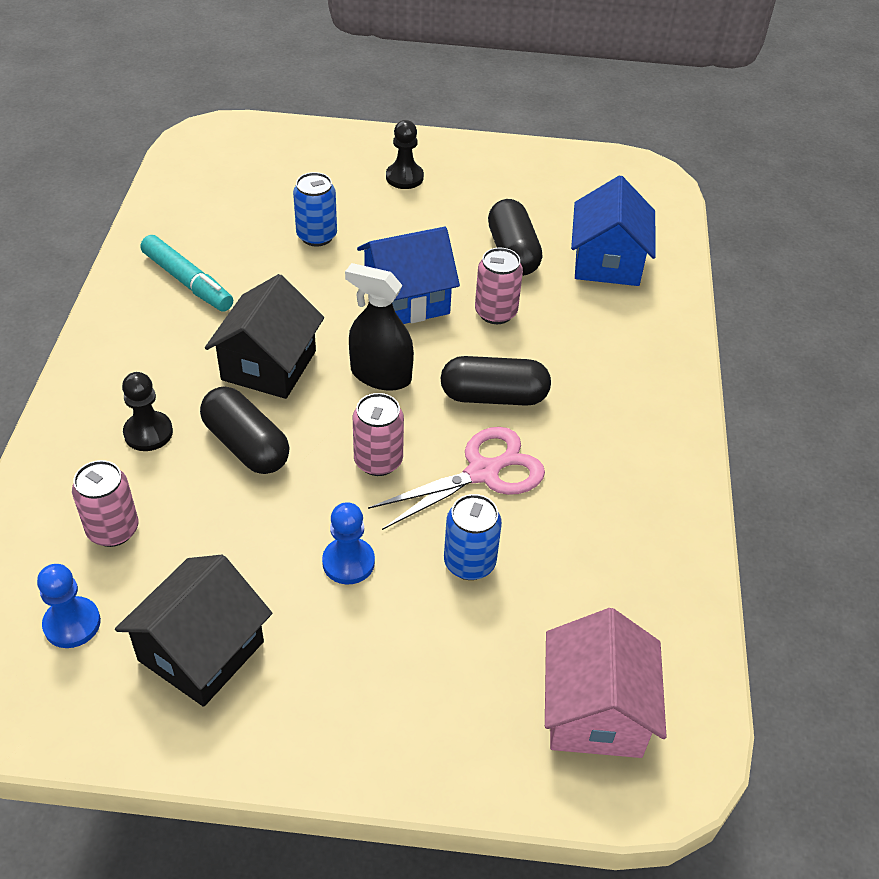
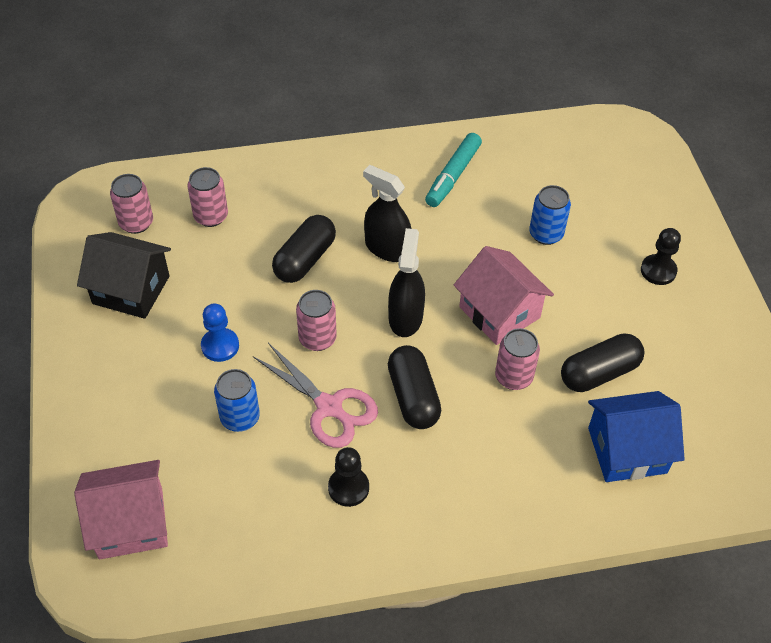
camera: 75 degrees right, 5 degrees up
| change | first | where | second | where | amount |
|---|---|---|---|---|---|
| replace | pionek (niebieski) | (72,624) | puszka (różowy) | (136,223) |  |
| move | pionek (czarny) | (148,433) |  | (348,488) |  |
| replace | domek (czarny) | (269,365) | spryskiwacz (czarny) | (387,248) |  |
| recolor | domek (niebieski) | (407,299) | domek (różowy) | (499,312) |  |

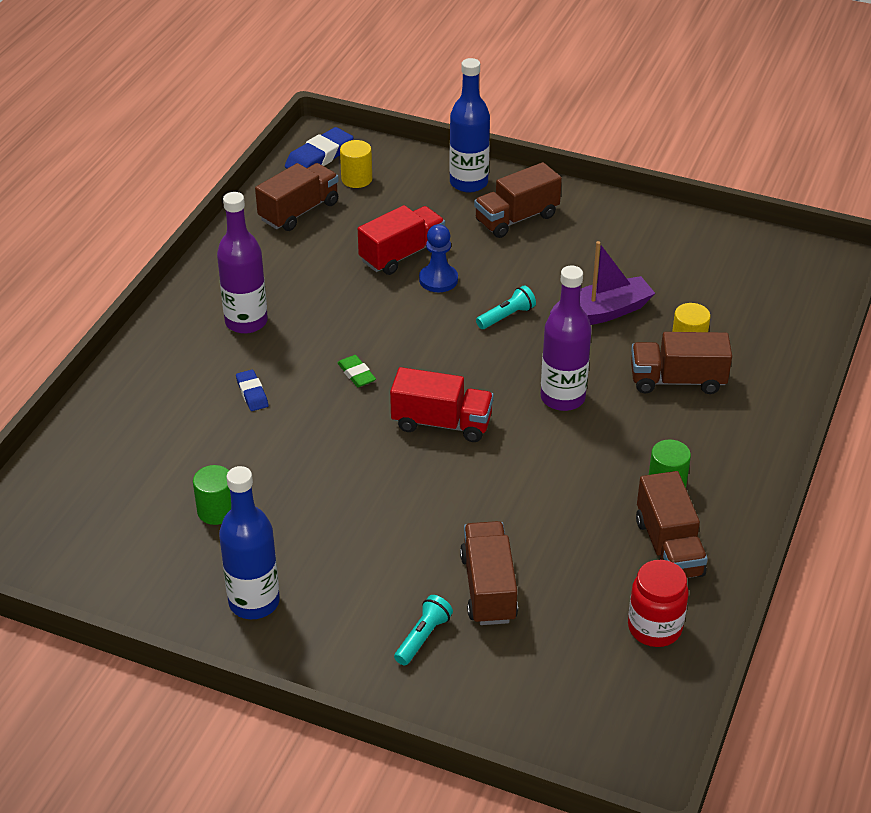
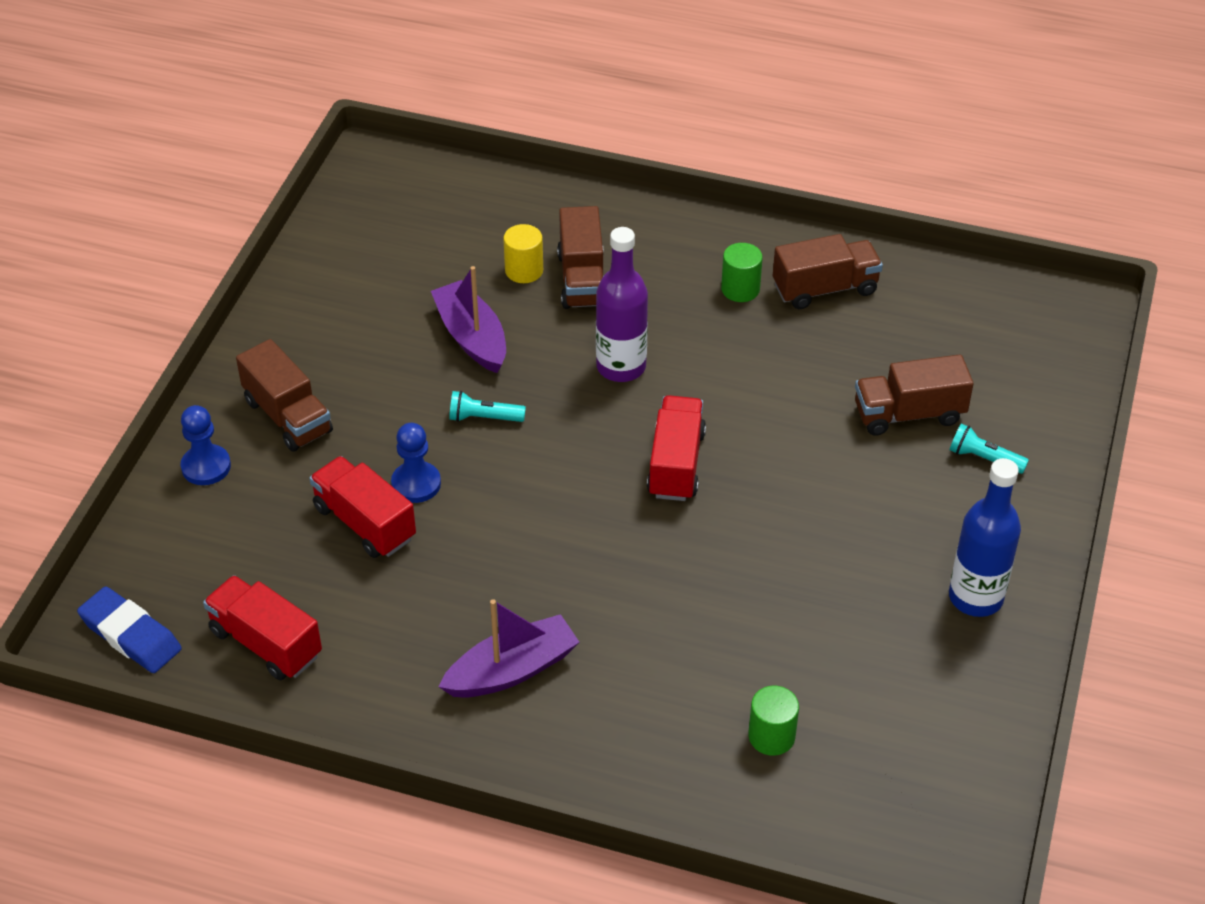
camera: 95 degrees left, 5 degrees up
| change | first | where | second | where | amount |
|---|---|---|---|---|---|
| move | walec (zielony) | (217,511) |  | (771,736) |  |
| replace | butelka (fioletowy) | (246,322) | łódka (fioletowy) | (512,670) |  |
| delete | gumka do mazania (niebieski) | (252,393) |  |  |  |
| recolor | ciężarówka (brązowy) | (299,211) | ciężarówka (czerwony) | (266,643) |  |
| delete | gumka do mazania (zielony) | (356,374) |  |  |  |
| delete | walec (żółty) | (356,179) |  |  |  |
| replace | butelka (niebieski) | (468,183) | pionek (niebieski) | (206,466) |  |
| rotate | latarka (turkusowy) | (506,316) |  | (484,418) | 45 degrees counterclockwise |
| delete | słoik (czerwony) | (654,628) |  |  |  |

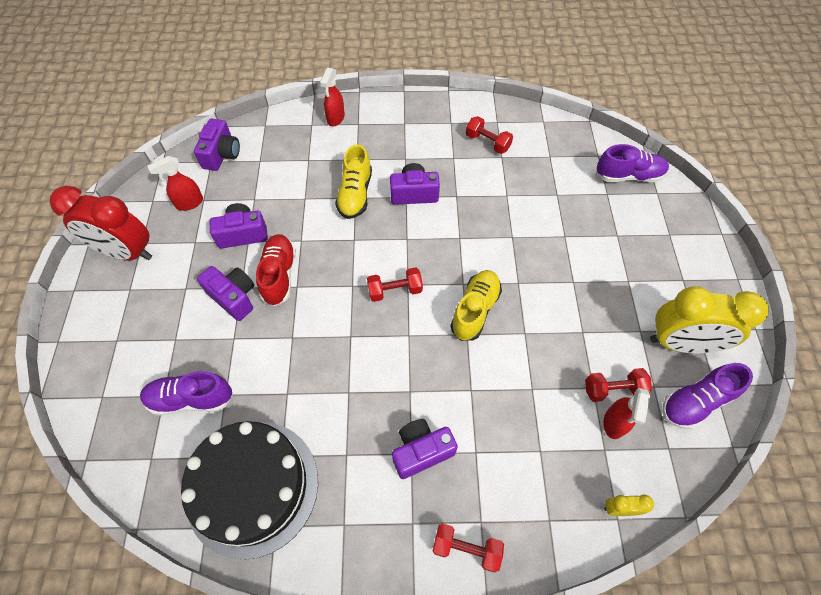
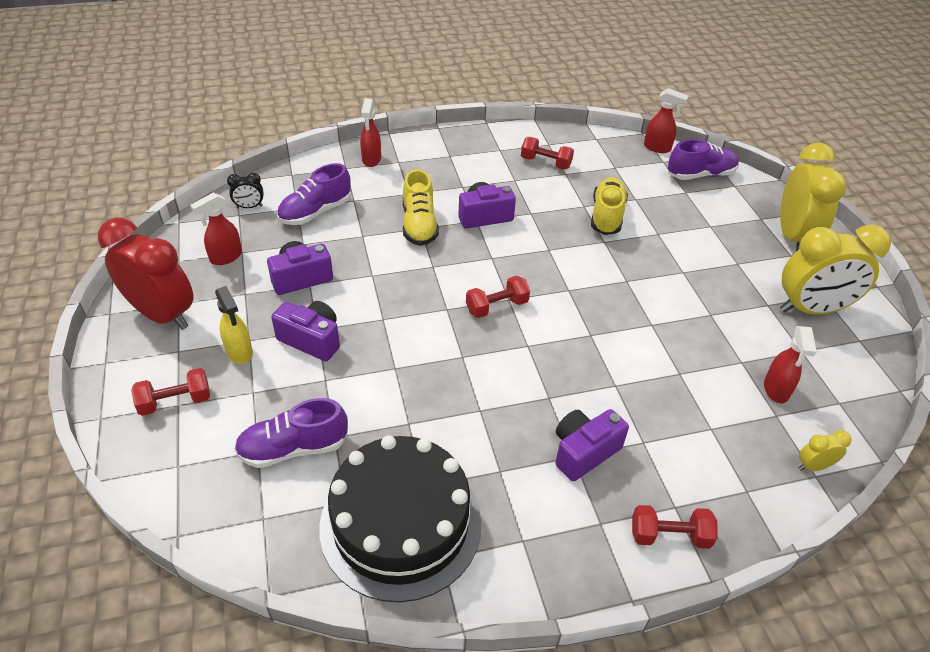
camera: 15 degrees left, 15 degrees down
| change | first | where | second | where | amount |
|---|---|---|---|---|---|
| rotate | budzik (czerwony) | (126,252) |  | (162,315) | 150 degrees counterclockwise |
| replace | aparat fotograficzny (fioletowy) | (221,154) | budzik (czarny) | (249,207) |  |
| delete | but (czerwony) | (279,275) |  |  |  |
| move | but (żółty) | (475,310) |  | (607,216) |  |
| move | hantel (czerwony) | (613,389) |  | (175,401) |  |
| move | but (fioletowy) | (695,402) |  | (315,212) |  |
| insert |  |  | spryskiwacz (żółty) | (239,352) |  |
| insert |  |  | spryskiwacz (czerwony) | (657,148) |  |
| insert |  |  | budzik (żółty) | (793,237) |  |

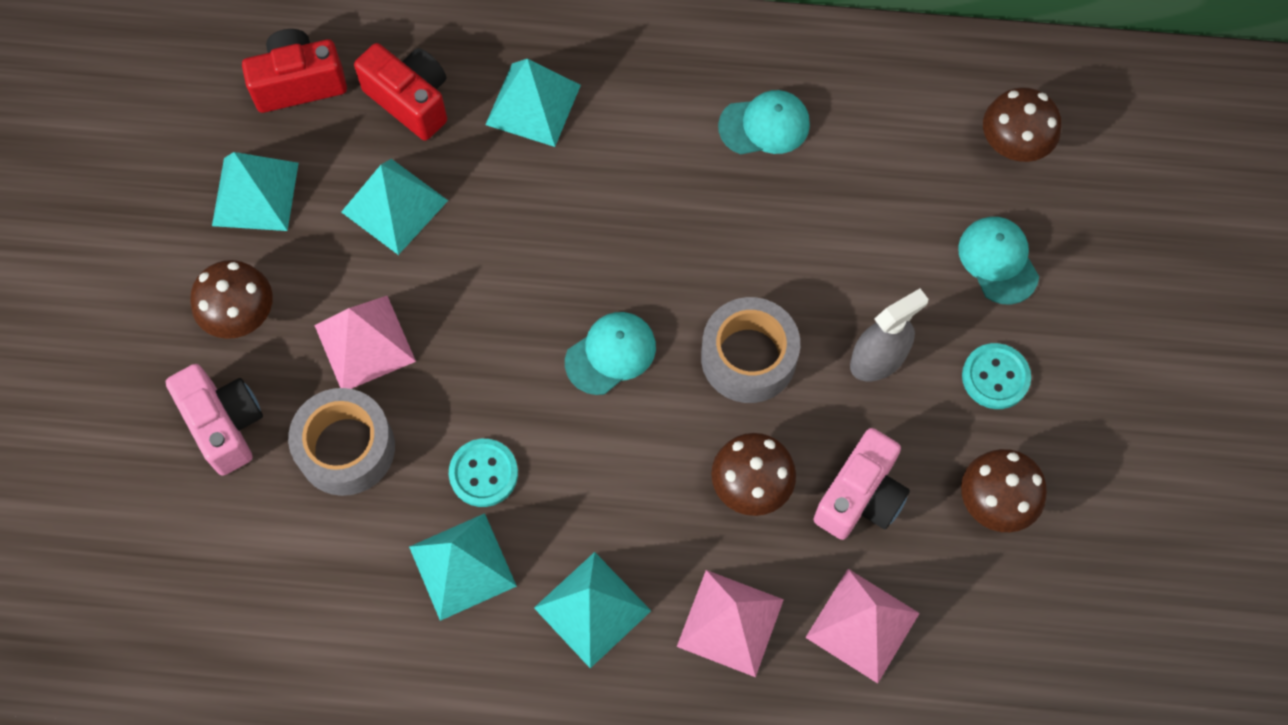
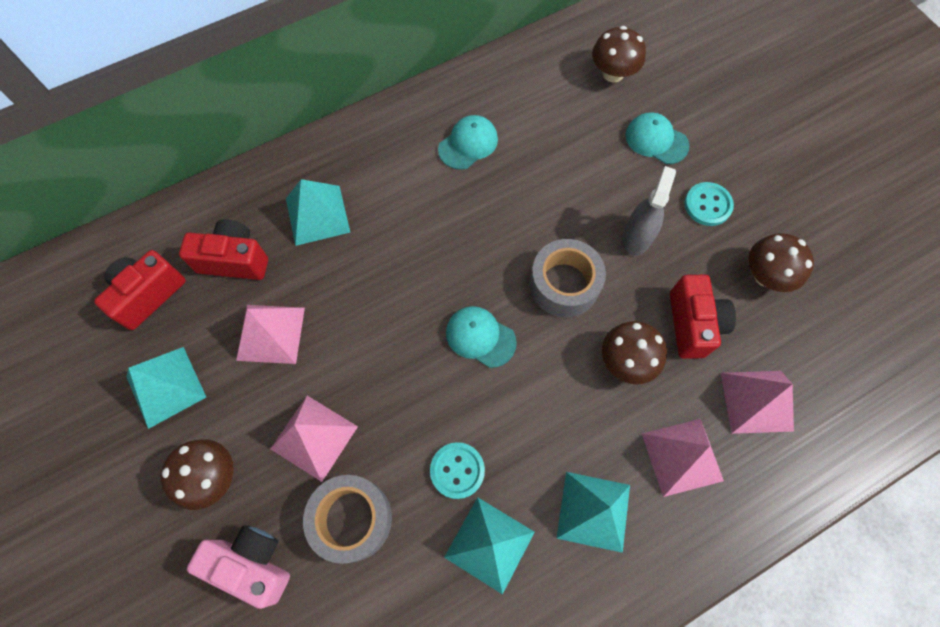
camera: 35 degrees left, 0 degrees up
| change | first | where | second | where | amount |
|---|---|---|---|---|---|
| recolor | piramida (turkusowy) | (395,206) | piramida (różowy) | (271,333) |  |
| rotate | czapka (turkusowy) | (611,354) |  | (480,337) | 75 degrees counterclockwise |
| recolor | aparat fotograficzny (różowy) | (860,497) | aparat fotograficzny (czerwony) | (692,324) |  |

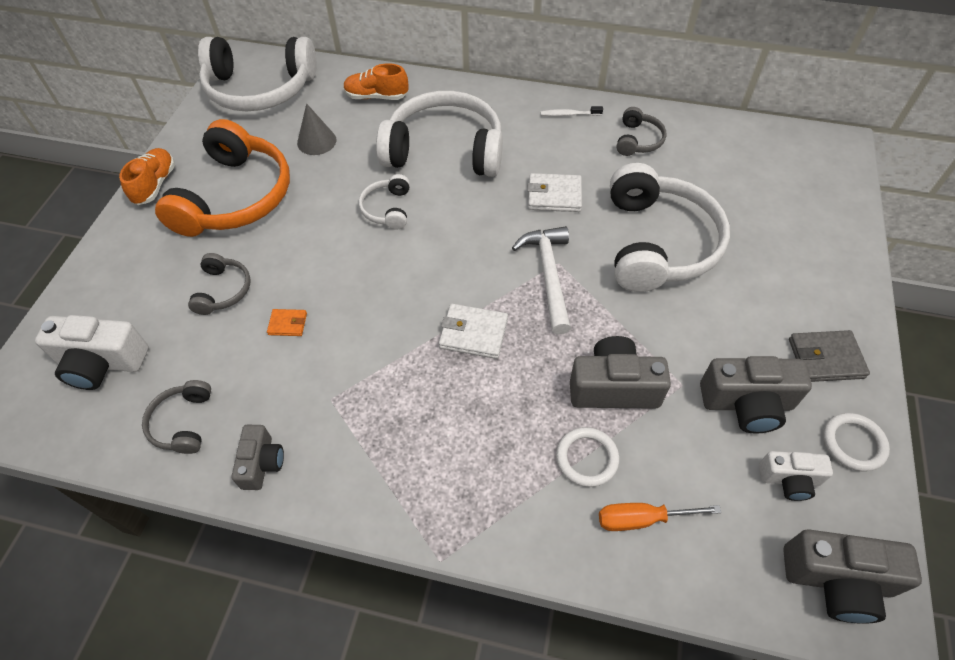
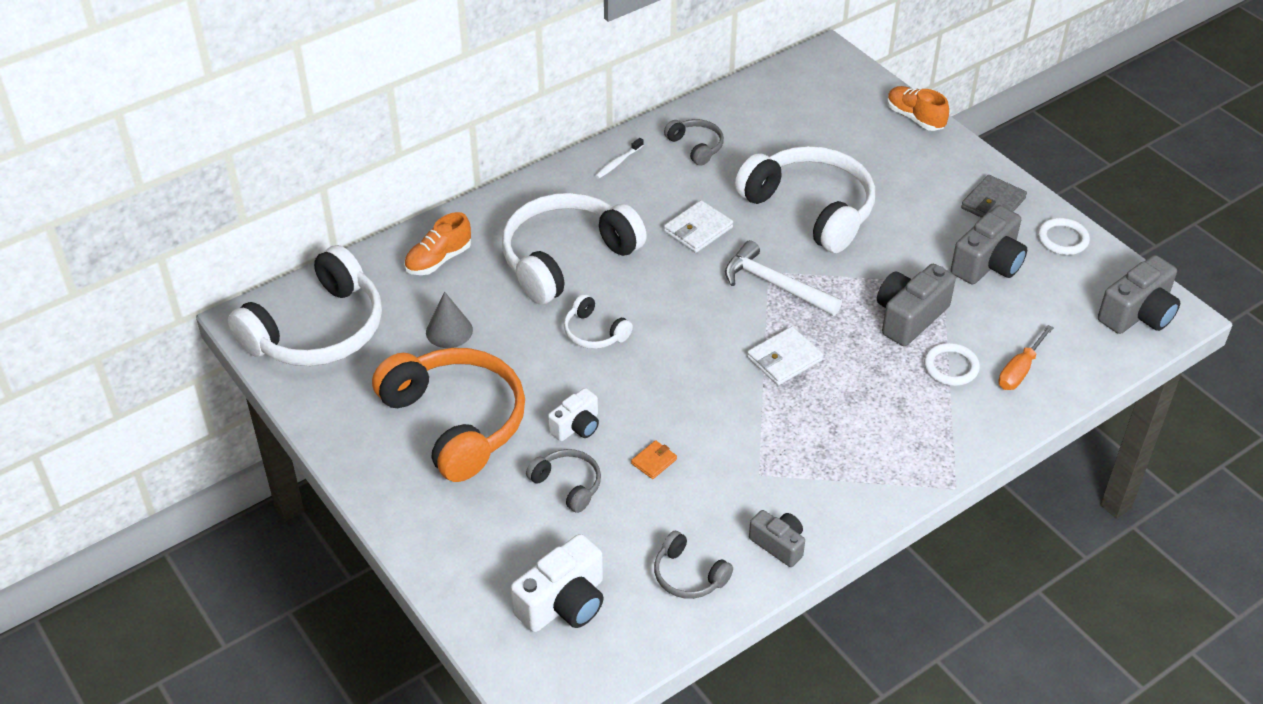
camera: 50 degrees left, 10 degrees down
| change | first | where | second | where | amount |
|---|---|---|---|---|---|
| move | but (pomarańczowy) | (155,185) |  | (915,118) |  |
| move | aparat fotograficzny (biały) | (789,480) |  | (576,426) |  |

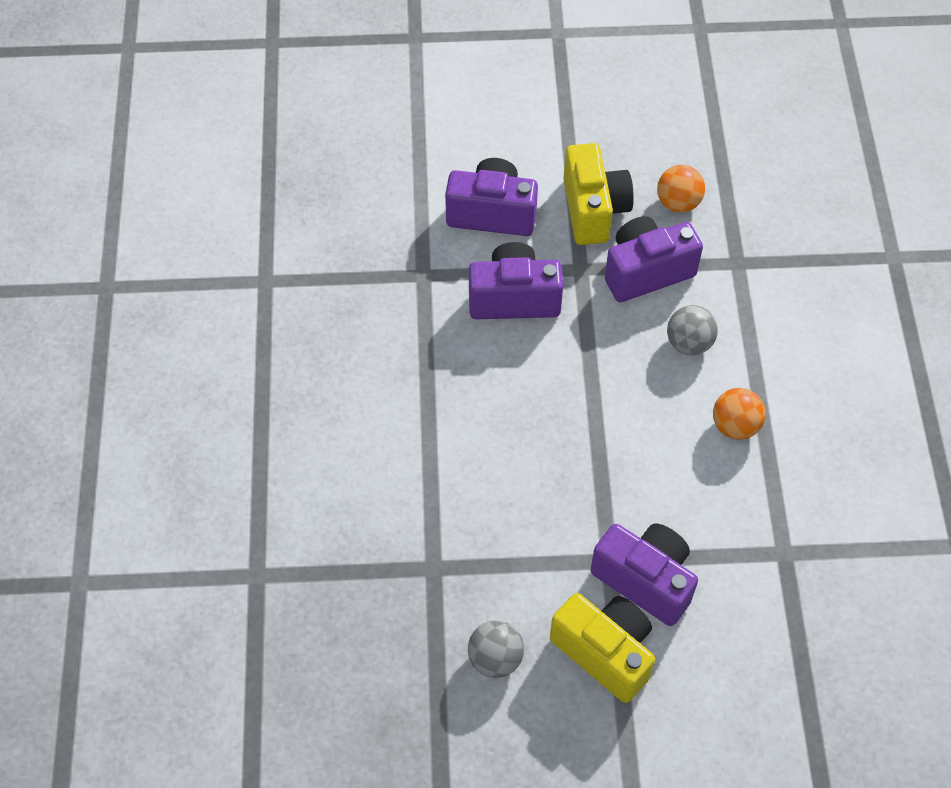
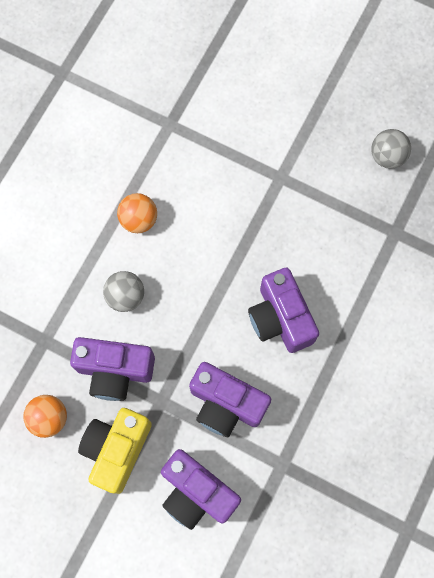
camera: 150 degrees left, 15 degrees up
| change | first | where | second | where | amount |
|---|---|---|---|---|---|
| delete | aparat fotograficzny (żółty) | (605,652) |  |  |  |
| move | aparat fotograficzny (fioletowy) | (645,580) |  | (280,318) |  |

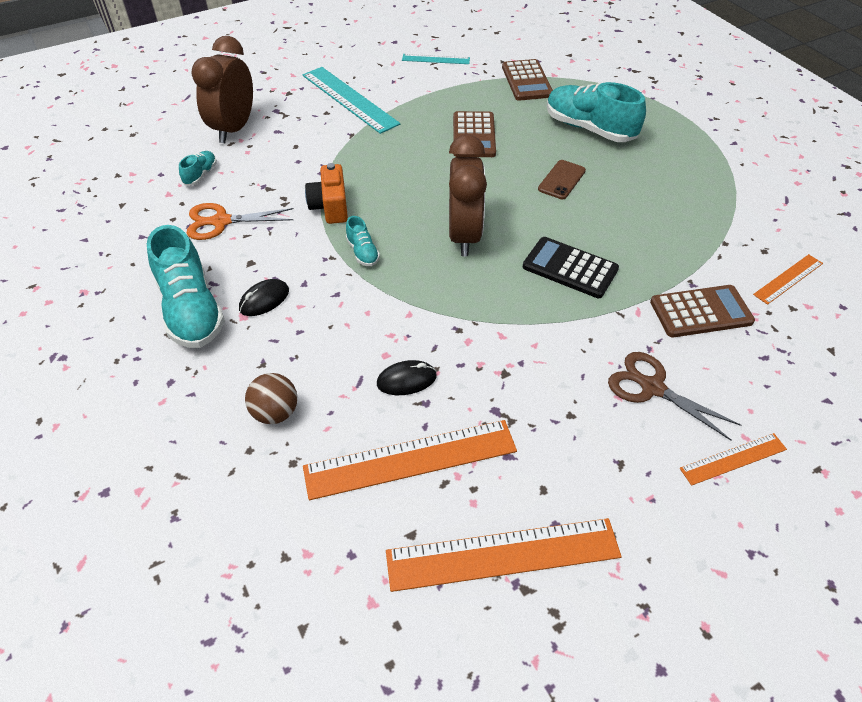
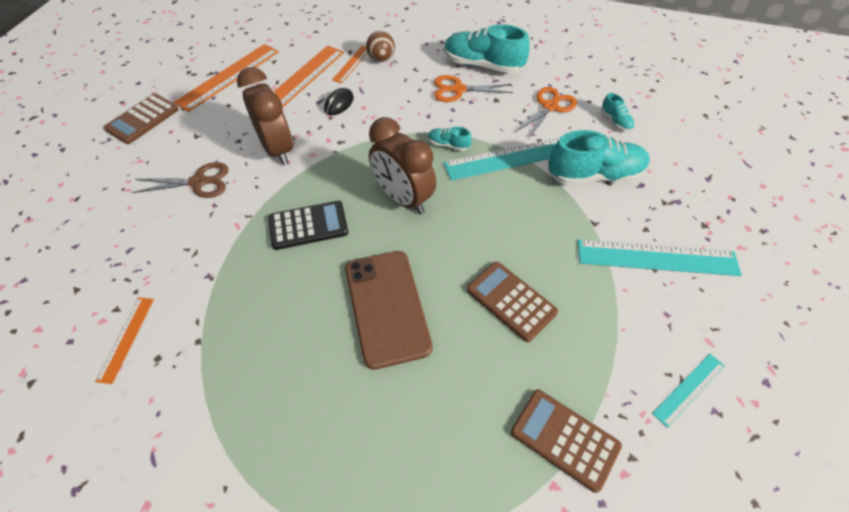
camera: 135 degrees right, 5 degrees up
| change | first | where | second | where | amount |
|---|---|---|---|---|---|
| move | budzik (brązowy) | (234,129) |  | (277,149) |  |
| replace | myszka (czarny) | (264,300) | nożyczki (pomarańczowy) | (458,90) |  |
| replace | aparat fotograficzny (pomarańczowy) | (330,207) | linijka (turkusowy) | (510,157) |  |
| resize | telefon (brązowy) | (561,180) |  | (386,307) | x2.00 |
| move | but (turkusowy) | (589,129) |  | (594,175) |  |
| move | kalkulator (brązowy) | (701,312) |  | (142,119) |  |
| move | linijka (pomarańczowy) | (733,458) |  | (352,64) |  |

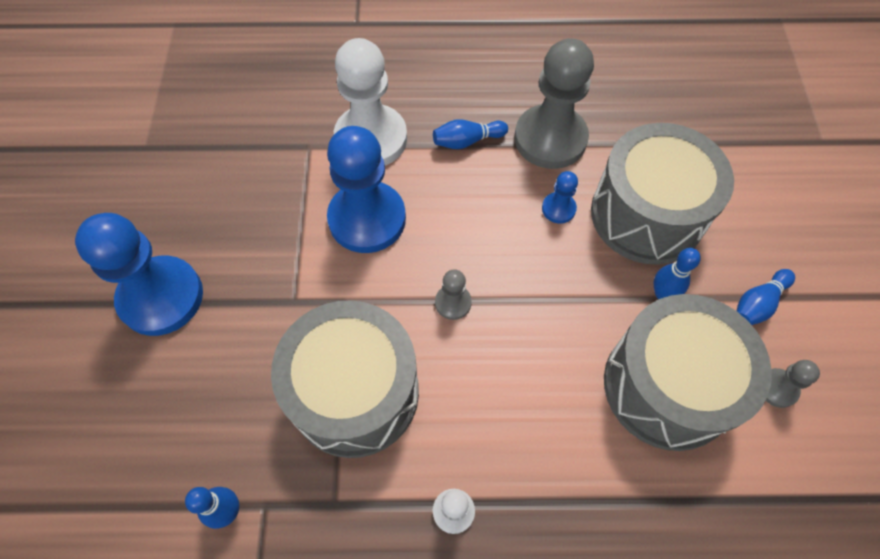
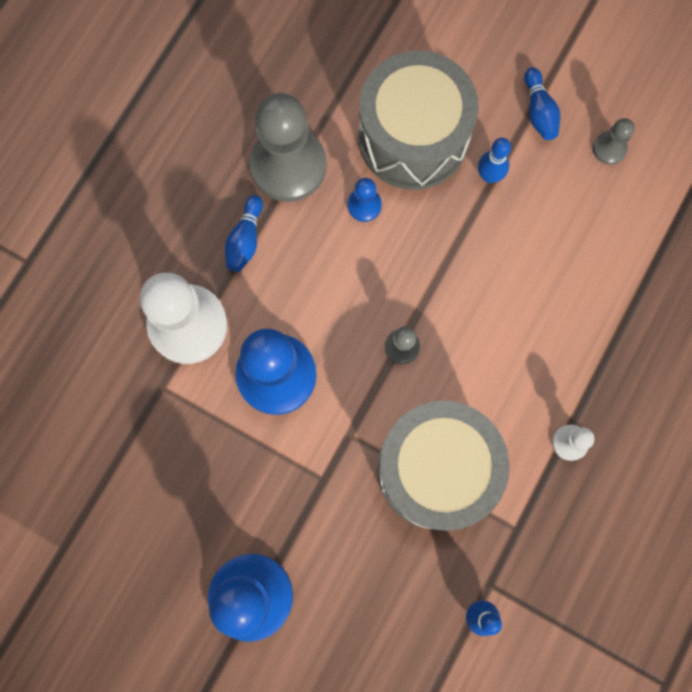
camera: 60 degrees left, 15 degrees up
| change | first | where | second | where | amount |
|---|---|---|---|---|---|
| delete | bęben (szary) | (667,386) |  |  |  |

